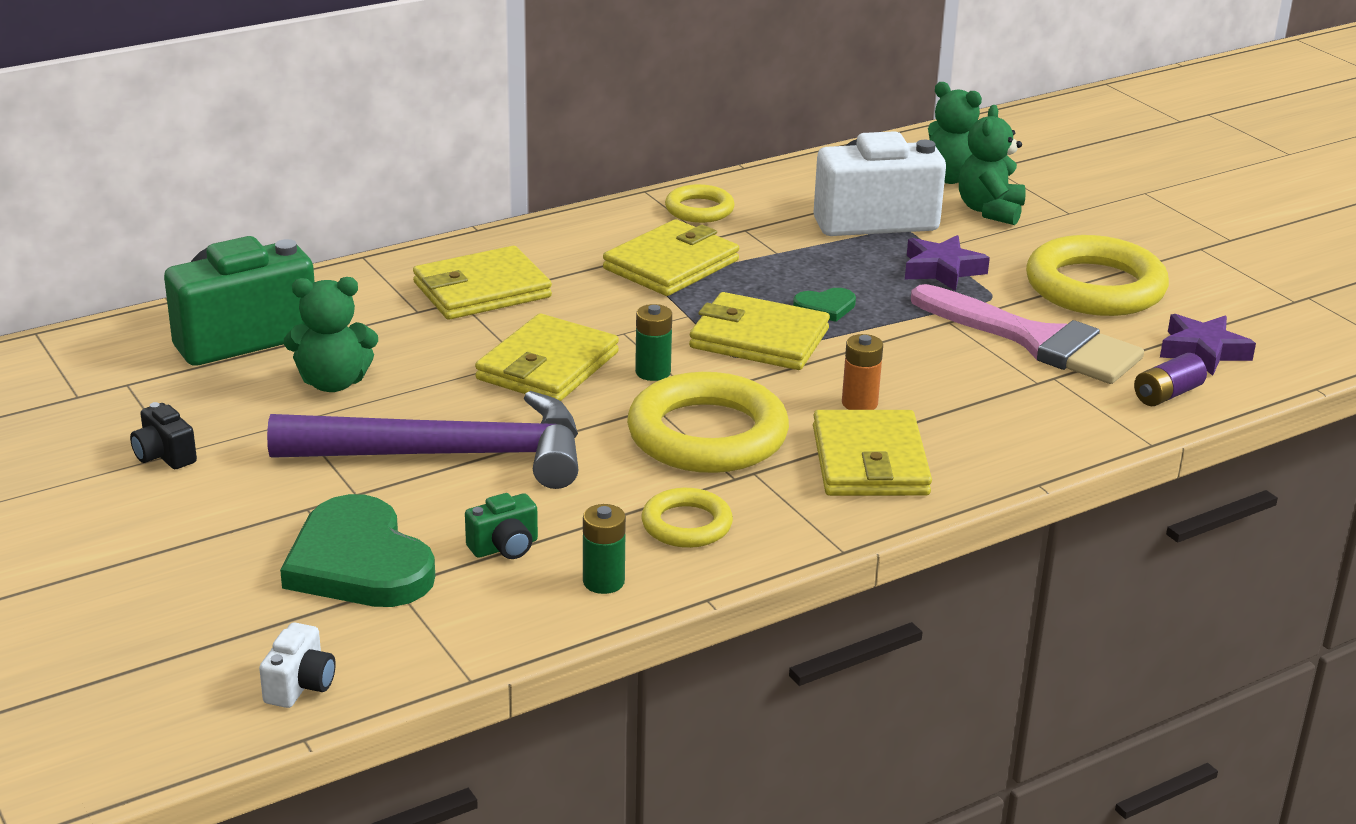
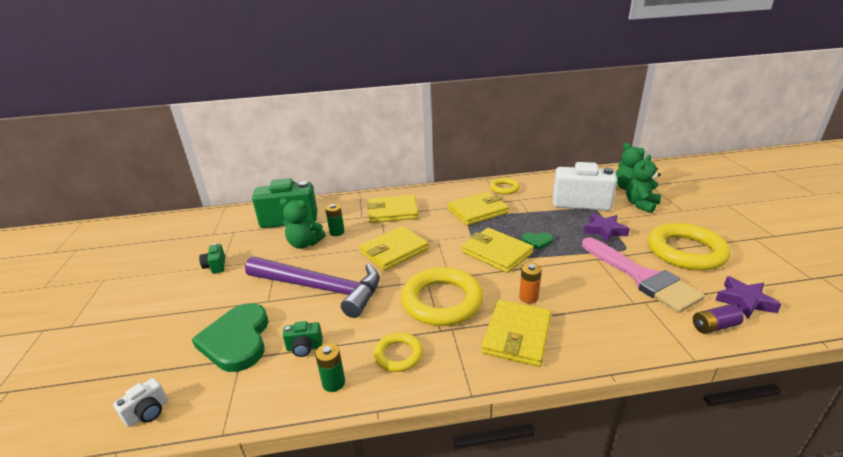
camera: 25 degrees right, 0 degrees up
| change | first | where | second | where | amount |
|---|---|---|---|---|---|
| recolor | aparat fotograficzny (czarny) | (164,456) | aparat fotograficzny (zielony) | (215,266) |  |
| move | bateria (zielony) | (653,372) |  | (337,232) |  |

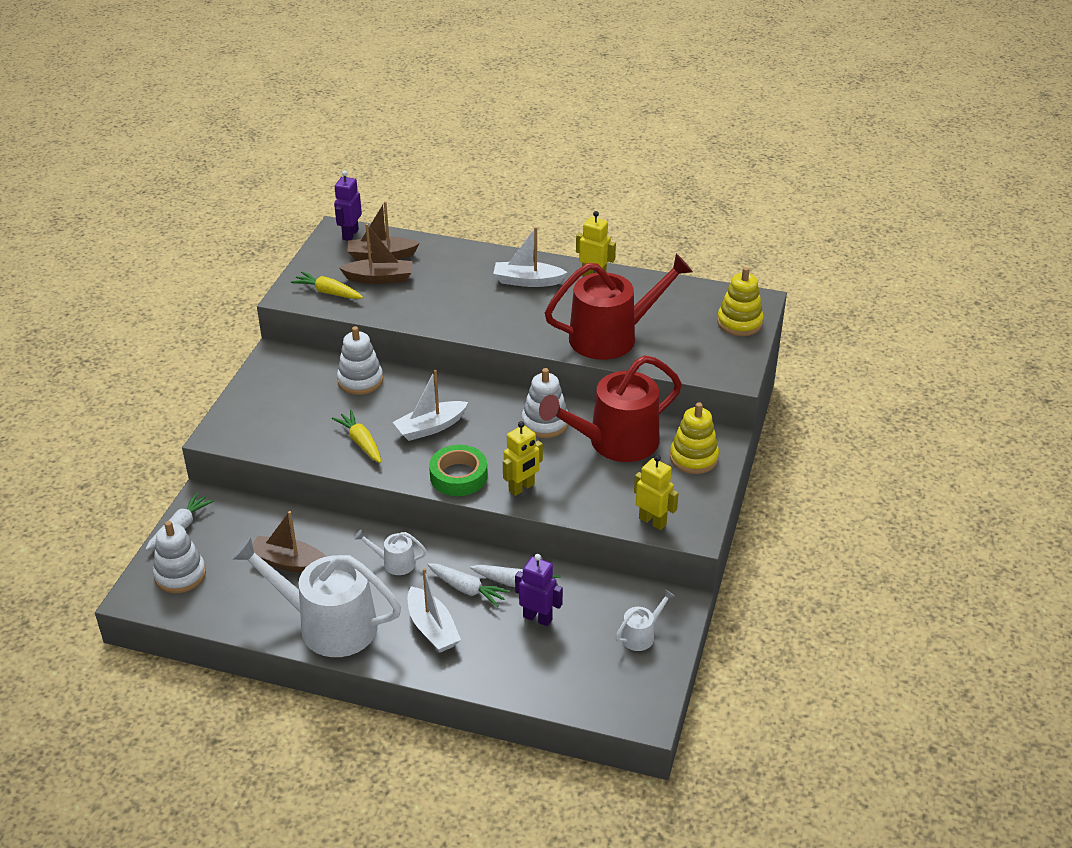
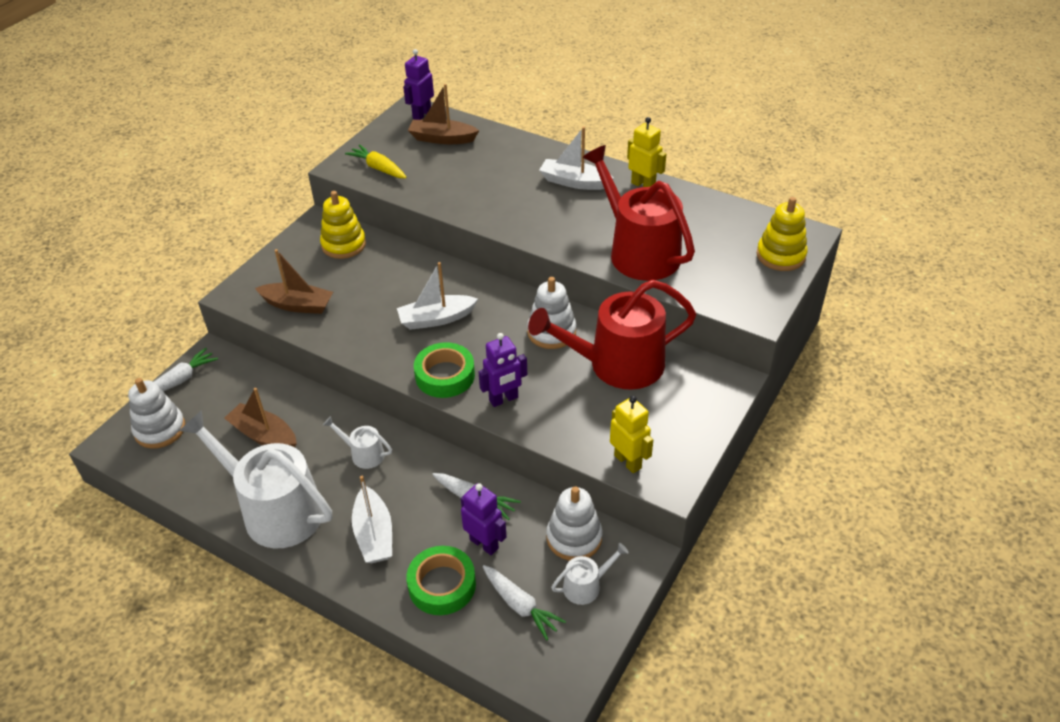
camera: 15 degrees right, 5 degrees up
| change | first | where | second | where | amount |
|---|---|---|---|---|---|
| delete | marchewka (żółty) | (361,442) |  |  |  |
| move | zabawka nakładanka (biały) | (360,380) |  | (574,538) |  |
| move | łódka (brązowy) | (379,278) |  | (298,305) |  |
| move | marchewka (biały) | (467,589) |  | (520,605) |  |
| recolor | robot (żółty) | (522,488) | robot (fioletowy) | (504,399) |  |
| rotate | konewka (czerwony) | (611,337) |  | (639,252) | 120 degrees counterclockwise |
| move | zabawka nakładanka (żółty) | (693,458) |  | (343,245) |  |
| insert |  |  | taśma klejąca (zielony) | (442,585) |  |

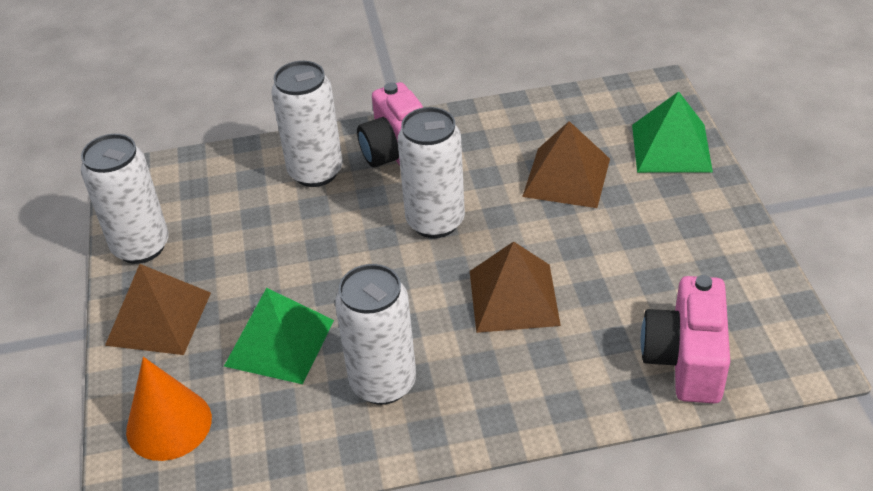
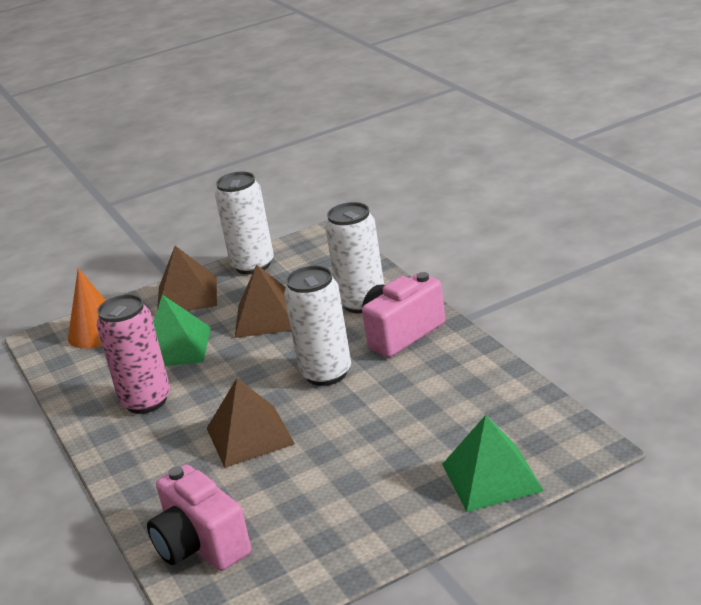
camera: 75 degrees right, 15 degrees down
| change | first | where | second | where | amount |
|---|---|---|---|---|---|
| recolor | puszka (biały) | (383,383) | puszka (różowy) | (146,401) |  |
| move | piramida (brązowy) | (566,177) |  | (267,317) |  |
| rotate | aparat fotograficzny (różowy) | (685,360) |  | (201,545) | 120 degrees counterclockwise |

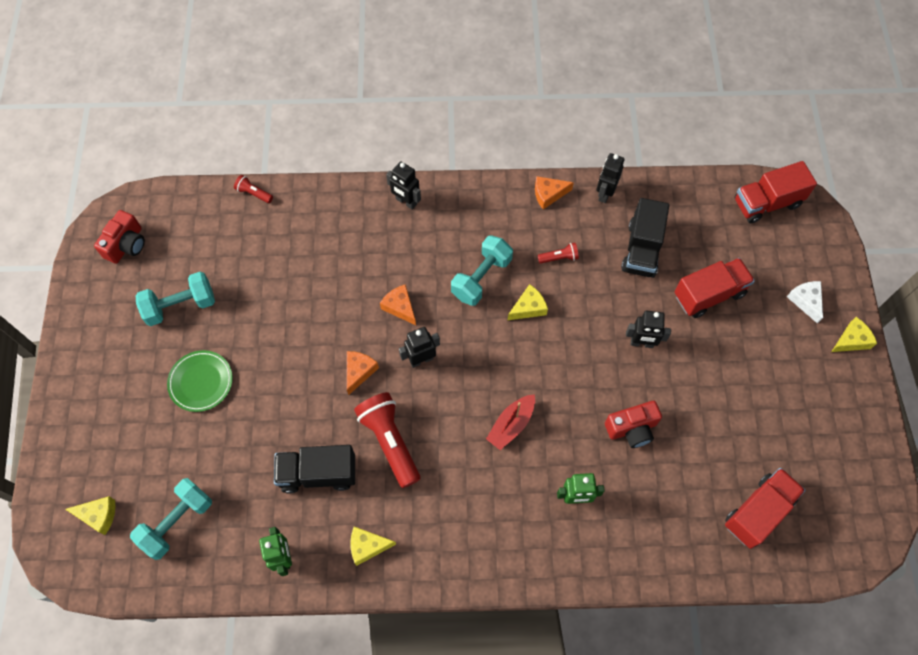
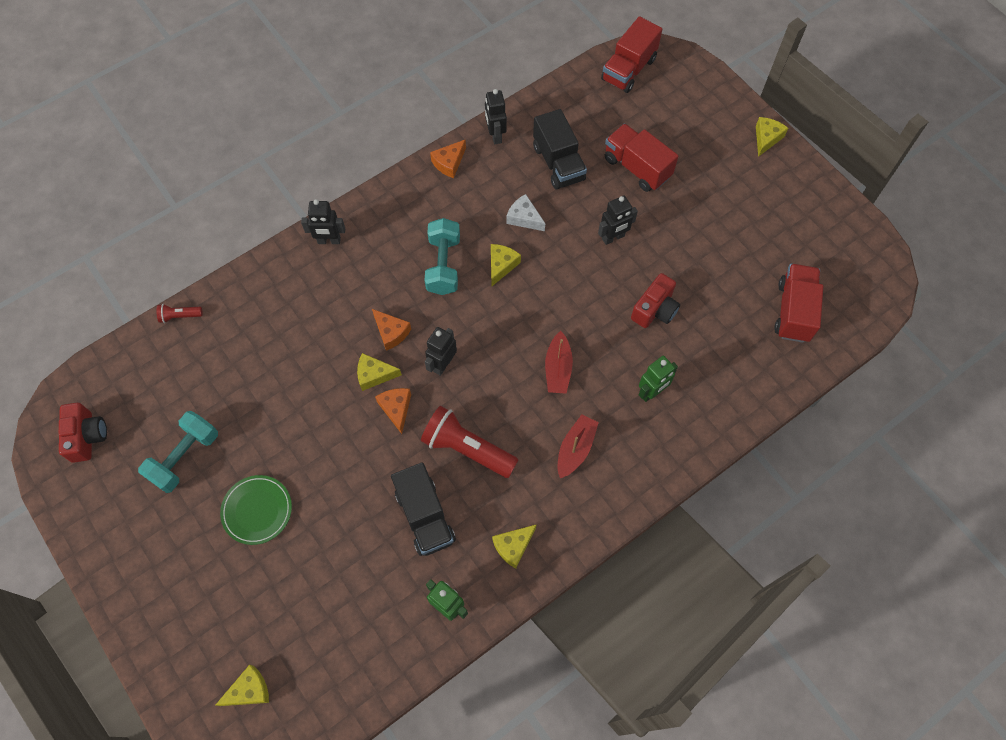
camera: 35 degrees left, 0 degrees up
| change | first | where | second | where | amount |
|---|---|---|---|---|---|
| delete | hantel (turkusowy) | (177,522) |  |  |  |
| rotate | ciężarówka (czarny) | (318,473) |  | (425,516) | 75 degrees counterclockwise |
| rotate | ser (pomarańczowy) | (400,307) |  | (391,332) | 150 degrees counterclockwise |
| delete | latarka (czerwony) | (559,258) |  |  |  |
| rotate | ciężarówka (czerwony) | (709,294) |  | (637,168) | 75 degrees counterclockwise |
| move | ser (biały) | (805,301) |  | (524,218) |  |
| insert |  |  | ser (żółty) | (374,375) |  |
| insert |  |  | łódka (czerwony) | (575,449) |  |

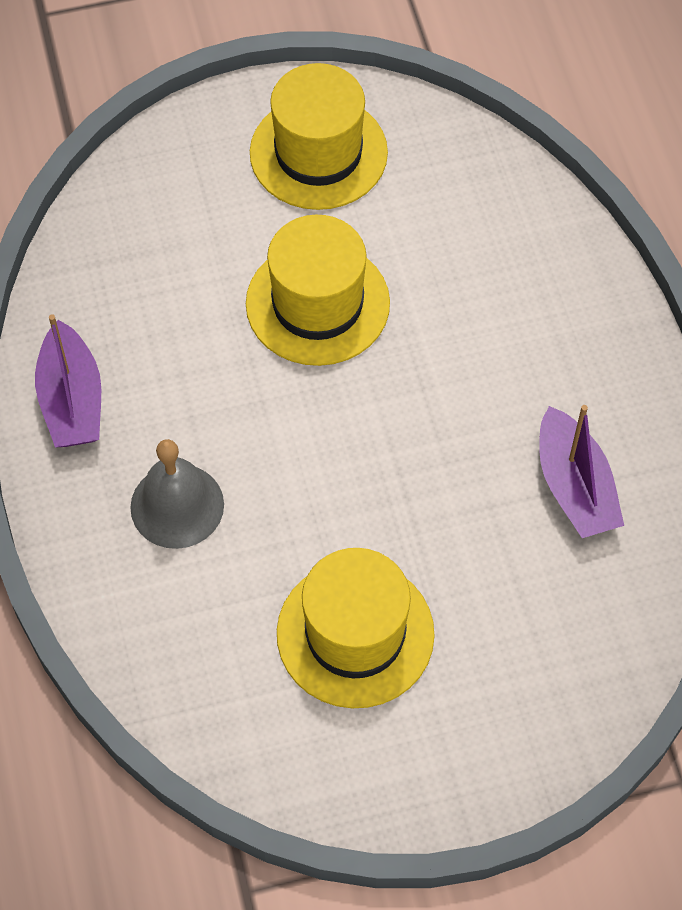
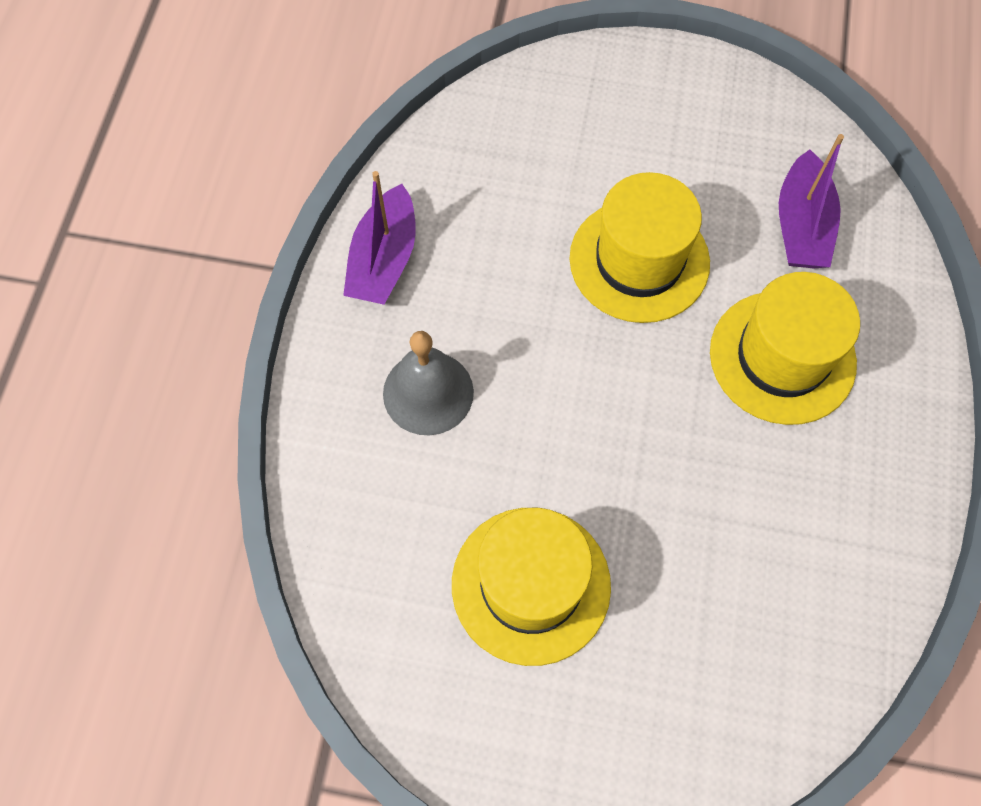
camera: 25 degrees right, 5 degrees up
| change | first | where | second | where | amount |
|---|---|---|---|---|---|
| move | kapelusz (żółty) | (318,153) |  | (782,357) |  |
| move | łódka (fioletowy) | (574,487) |  | (801,226) |  |

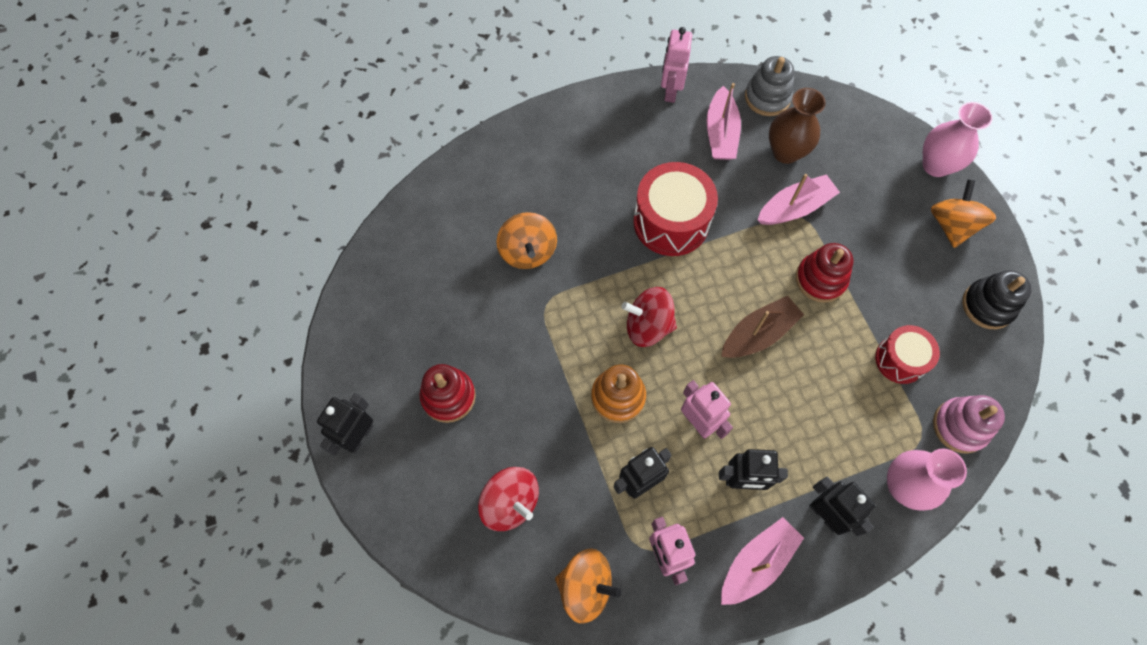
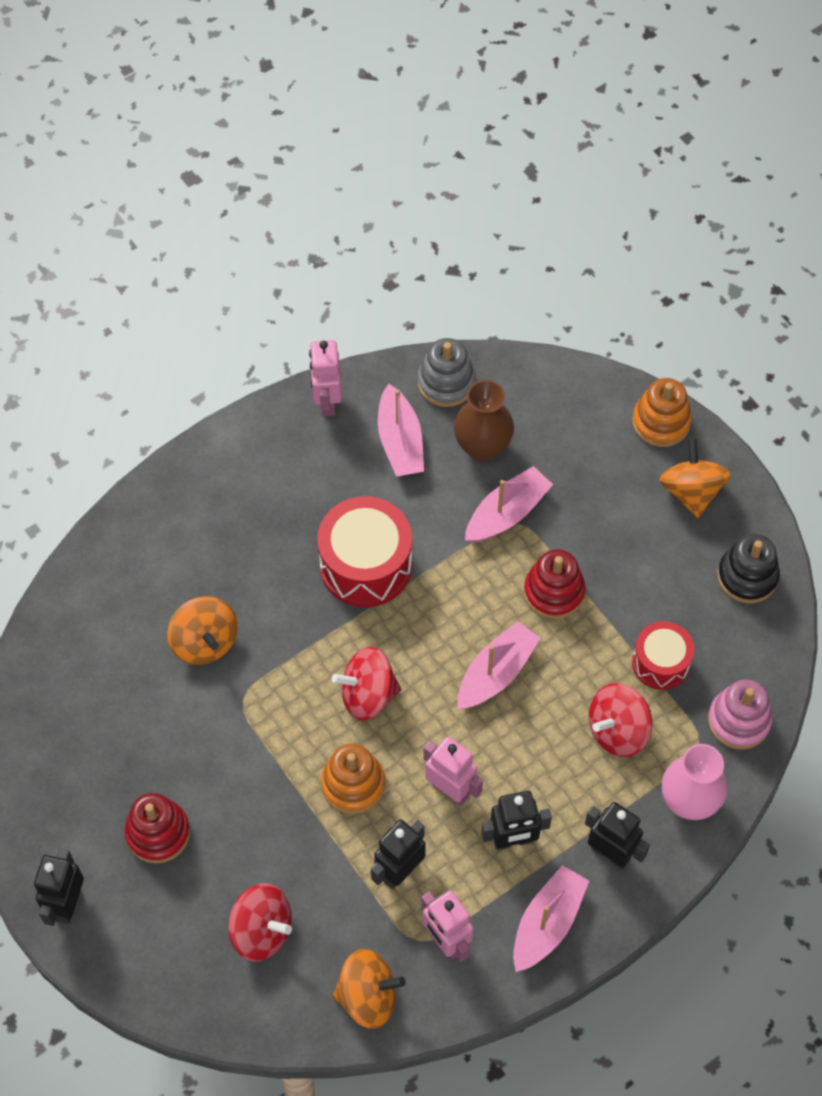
camera: 15 degrees left, 5 degrees down
| change | first | where | second | where | amount |
|---|---|---|---|---|---|
| recolor | łódka (brązowy) | (758,334) | łódka (różowy) | (496,673) |  |
| replace | wazon (różowy) | (936,165) | zabawka nakładanka (pomarańczowy) | (661,422) |  |
| insert |  |  | bączek (czerwony) | (617,730) |  |

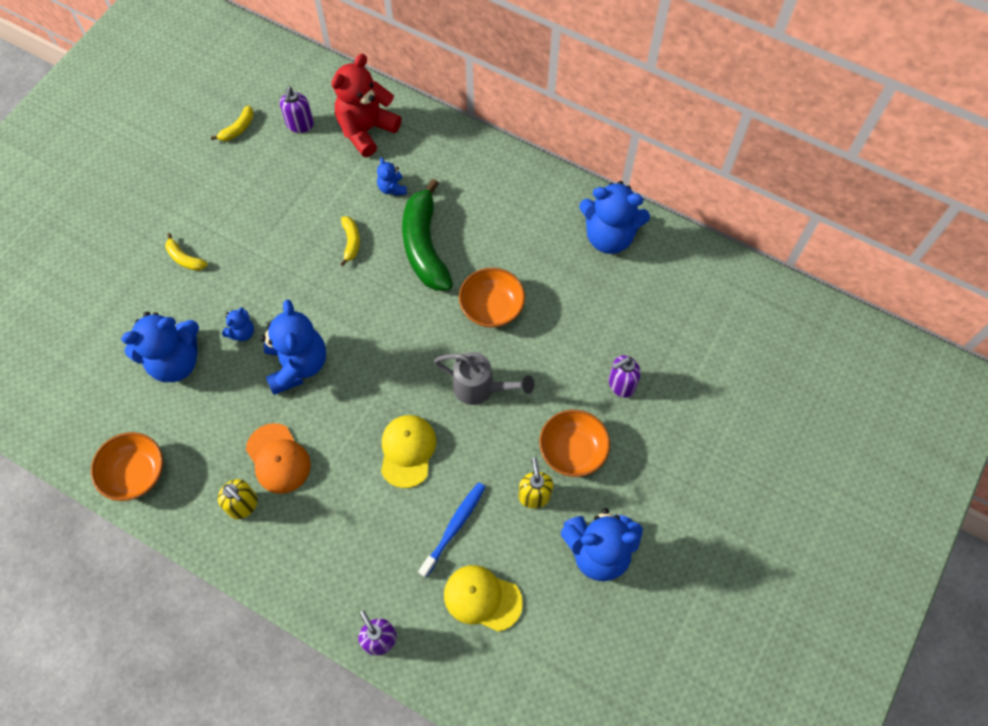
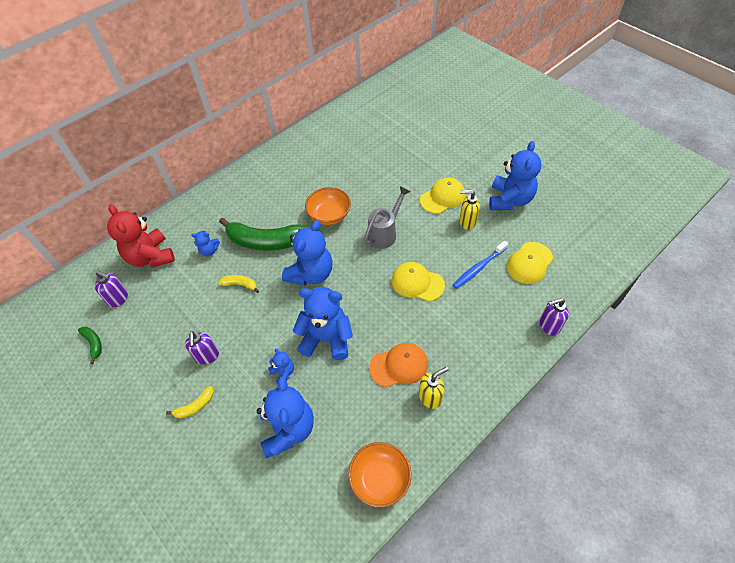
camera: 70 degrees left, 10 degrees down
| change | first | where | second | where | amount |
|---|---|---|---|---|---|
| recolor | banan (żółty) | (238,129) | banan (zielony) | (94,344) |  |
| rotate | szczoteczka do zębów (niebieski) | (454,527) |  | (478,268) | 90 degrees counterclockwise |
| replace | miska (pomarańczowy) | (572,450) | czapka (żółty) | (442,197) |  |
| move | miś (niebieski) | (609,236) |  | (311,274) |  |
| move | dozownik mydła (fioletowy) | (621,385) |  | (207,356) |  |

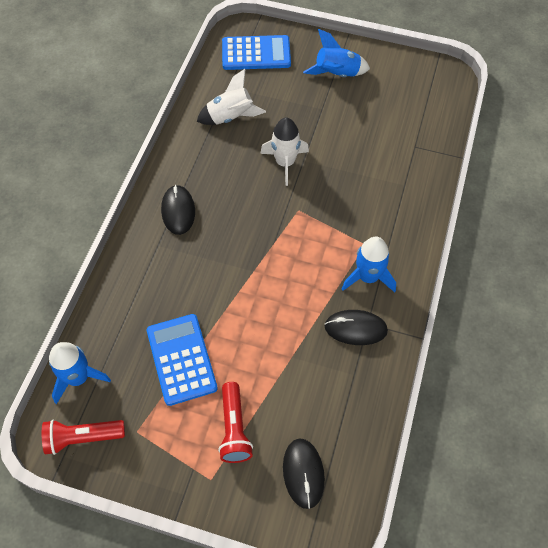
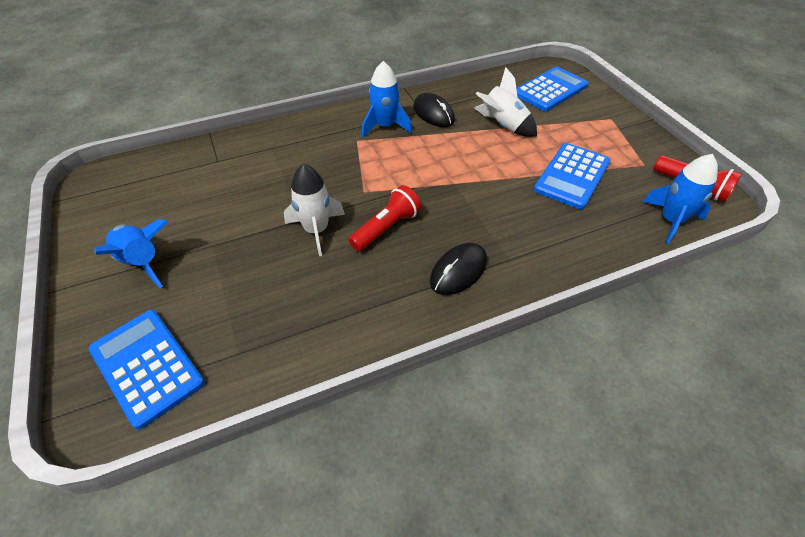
camera: 130 degrees left, 10 degrees down
| change | first | where | second | where | amount |
|---|---|---|---|---|---|
| move | rakieta (biały) | (231,117) |  | (503,126) |  |
| move | latarka (czerwony) | (234,429) |  | (386,228) |  |
| replace | myszka (czarny) | (303,473) | kalkulator (niebieski) | (550,90) |  |

